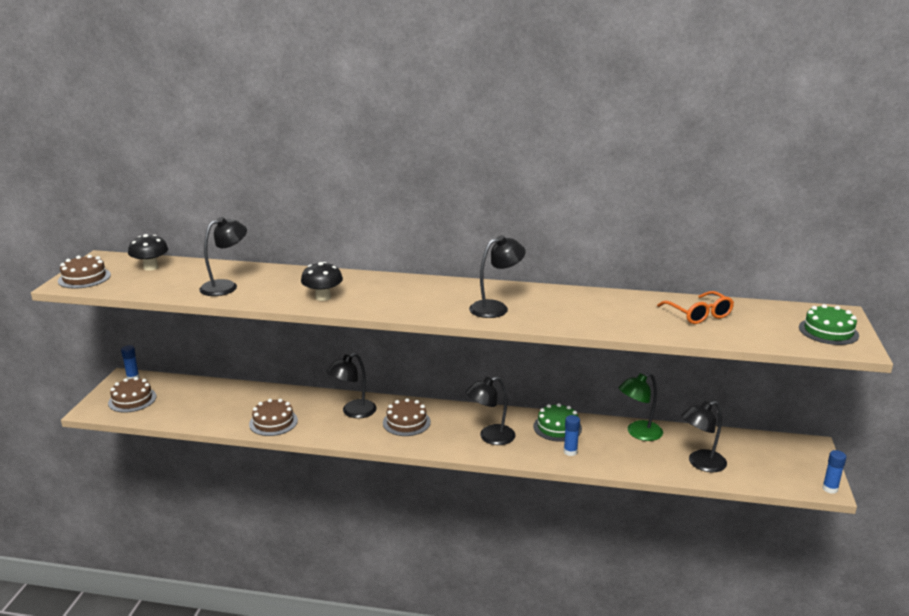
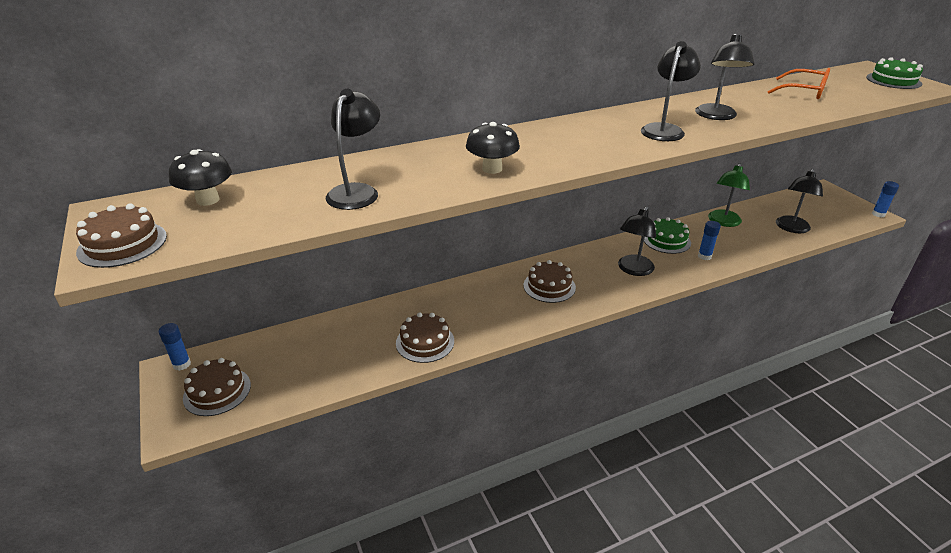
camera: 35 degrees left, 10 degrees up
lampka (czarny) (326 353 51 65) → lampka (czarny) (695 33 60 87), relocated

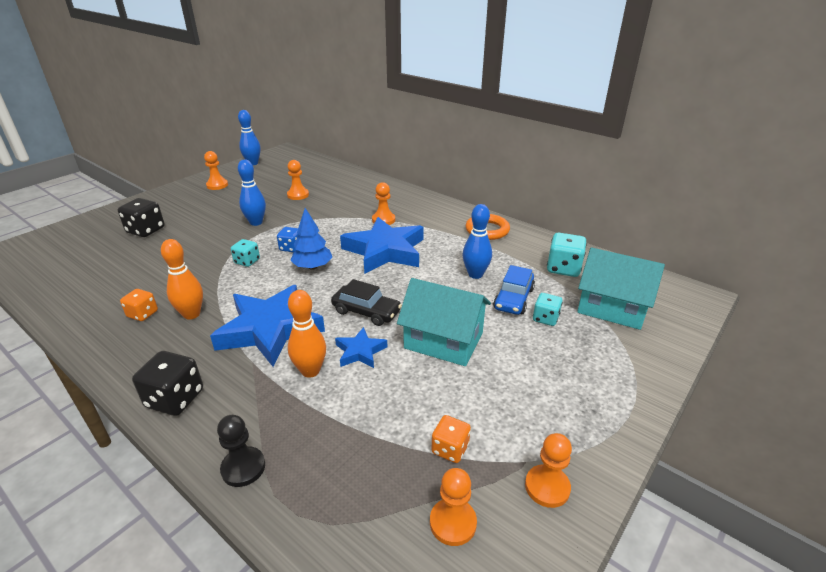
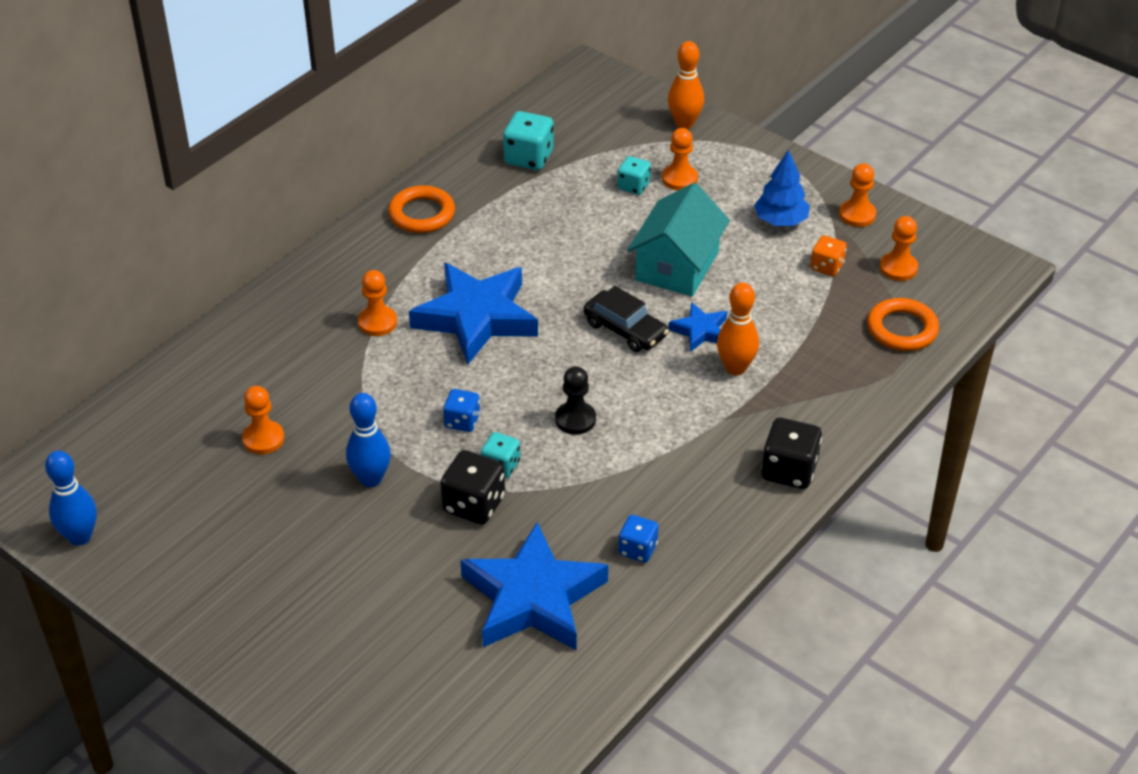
camera: 90 degrees left, 10 degrees up
pionek (pomarańczowy) (204 151 24 39) → pionek (pomarańczowy) (662 128 36 62), relocated
kostka do gry (czarny) (117 198 48 39) → kostka do gry (czarny) (440 450 65 75), relocated
kręgiel (niebieski) (463 204 29 75) → -
drzewko (niebieski) (290 208 42 62) → drzewko (niebieski) (754 150 56 76), relocated
kręgiel (pomarańczowy) (161 239 42 81) → kręgiel (pomarańczowy) (668 41 36 88), relocated
domek (turkusowy) (577 248 88 82) → -
samochód (niebieski) (493 265 42 50) → -
samochód (czarny) (331 279 71 47) → samochód (czarny) (584 286 85 66), 105 degrees clockwise
gwiazda (niebieski) (210 285 115 82) → gwiazda (niebieski) (460 522 148 128), relocated
kostka do gry (pomarańczowy) (120 289 38 32) → kostka do gry (niebieski) (618 515 41 48)
pionek (czarny) (217 415 48 72) → pionek (czarny) (555 366 41 69), relocated
- → pierścień (pomarańczowy) (867 298 72 53)

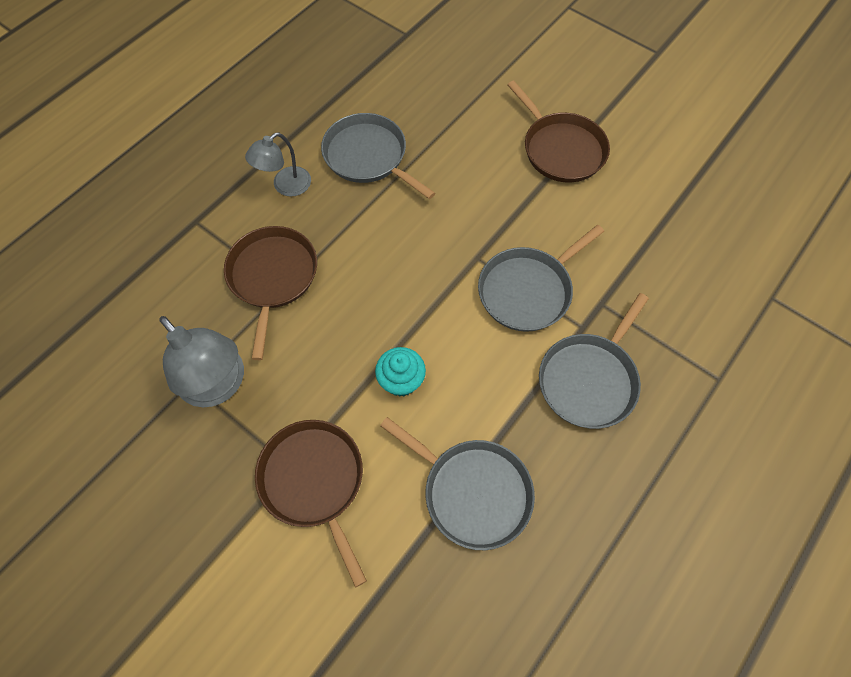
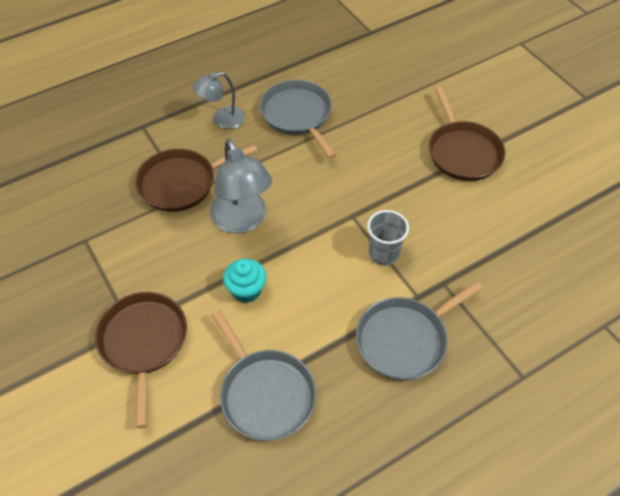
camera: 20 degrees right, 10 degrees down
patelnia (szary) (478 225 126 107) → szklanka (szary) (367 210 42 55)
patelnia (brązowy) (224 226 93 134) → patelnia (brązowy) (135 145 122 67), 135 degrees counterclockwise
lampka (szary) (159 316 85 91) → lampka (szary) (210 139 62 94), relocated

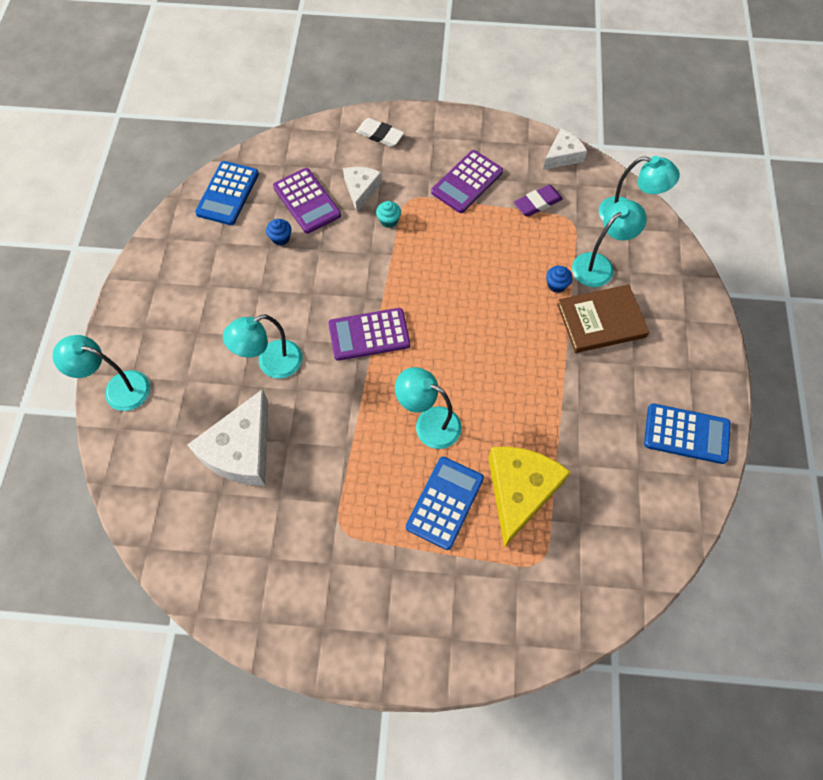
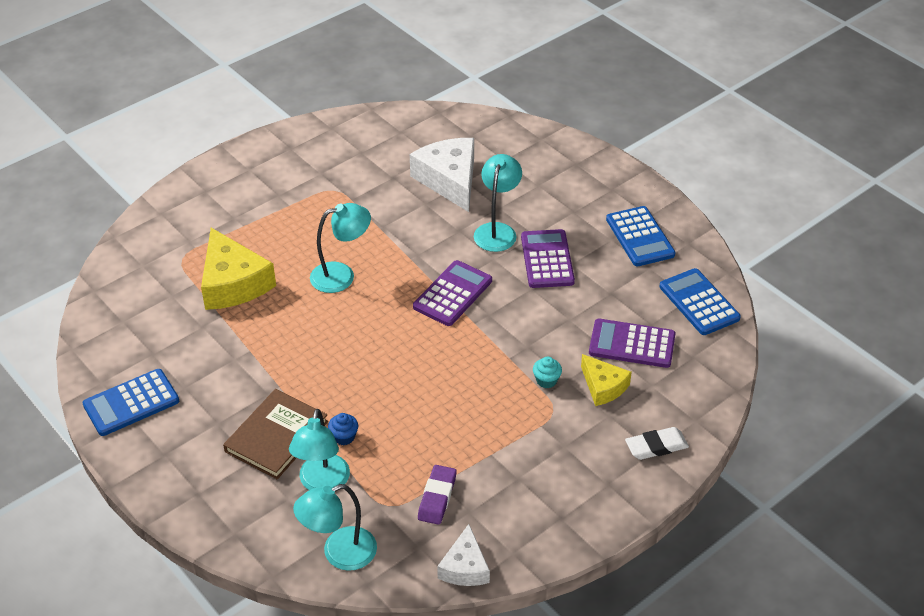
camera: 135 degrees right, 20 degrees down
kalkulator (fioletowy) (431 150 72 63) → kalkulator (fioletowy) (521 229 54 59), relocated
ser (biały) (343 167 39 45) → ser (żółty) (581 354 51 52)
muffinka (niebieski) (266 219 25 26) → -
lampka (turkusowy) (53 335 97 76) → -
kalkulator (niebieski) (406 457 78 93) → kalkulator (niebieski) (606 206 69 60), relocated

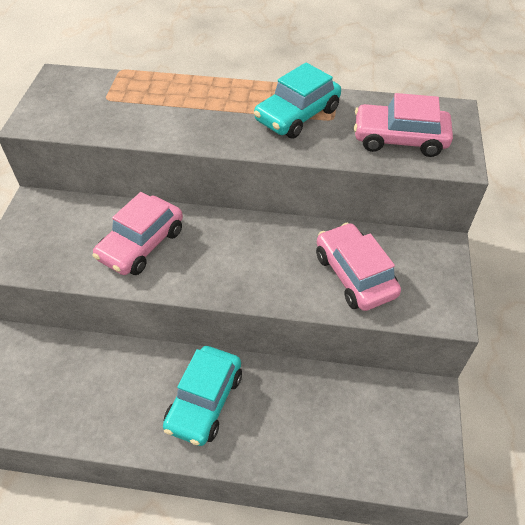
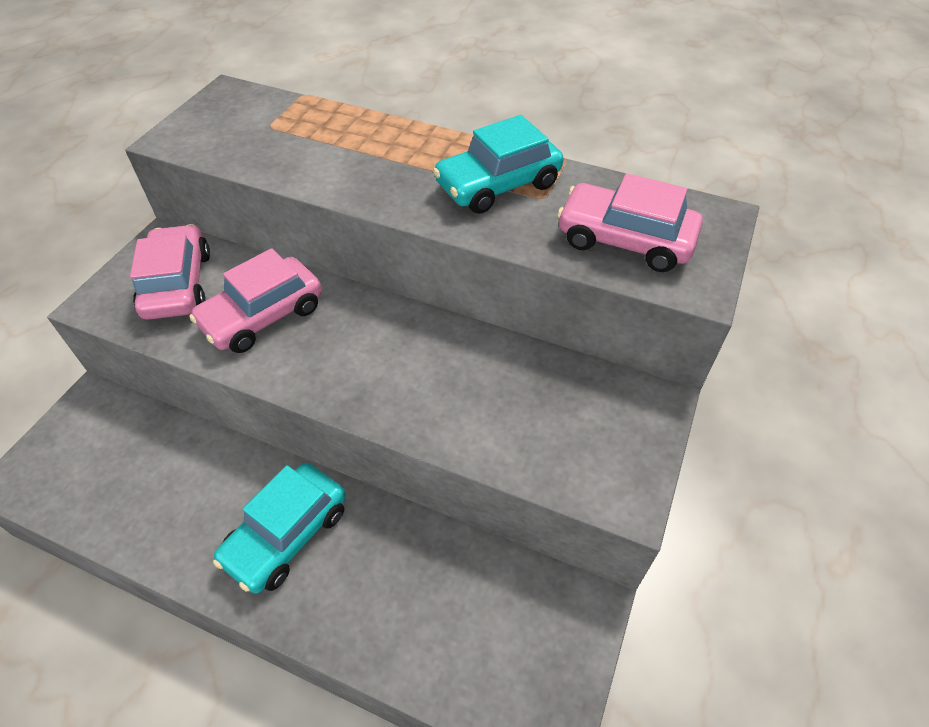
camera: 15 degrees right, 0 degrees up
samochód (różowy) (316 223 85 88) → samochód (różowy) (130 224 80 96), relocated

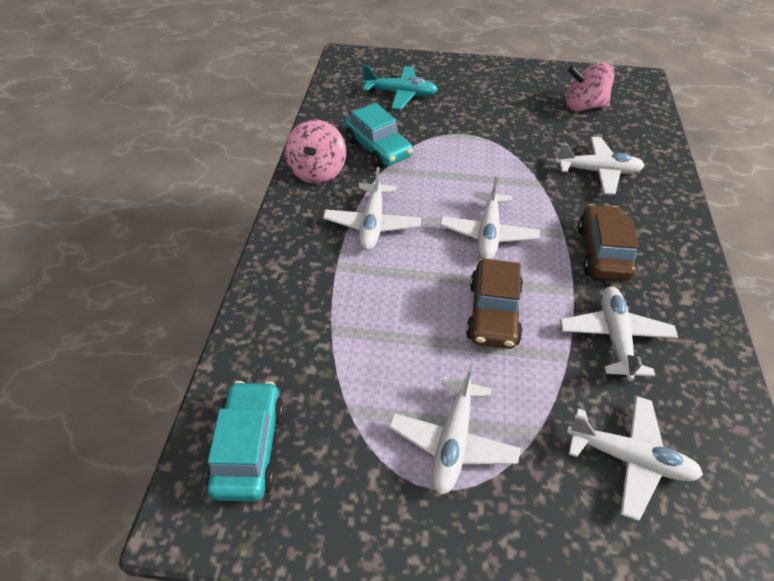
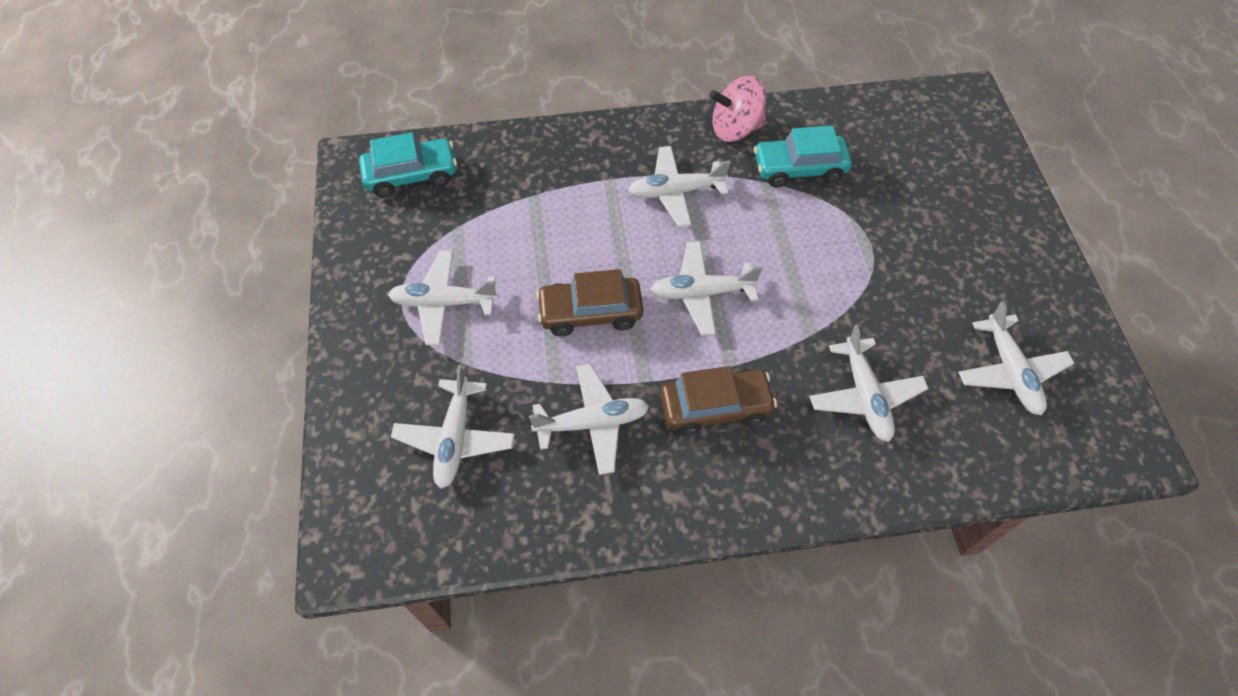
camera: 75 degrees right, 10 degrees up
bączek (różowy) (566 62 49 49) → samolot (biały) (958 302 116 113)
samolot (turkusowy) (362 65 76 45) → -
samochód (turkusowy) (345 103 68 65) → samochód (turkusowy) (754 125 98 63), 45 degrees clockwise

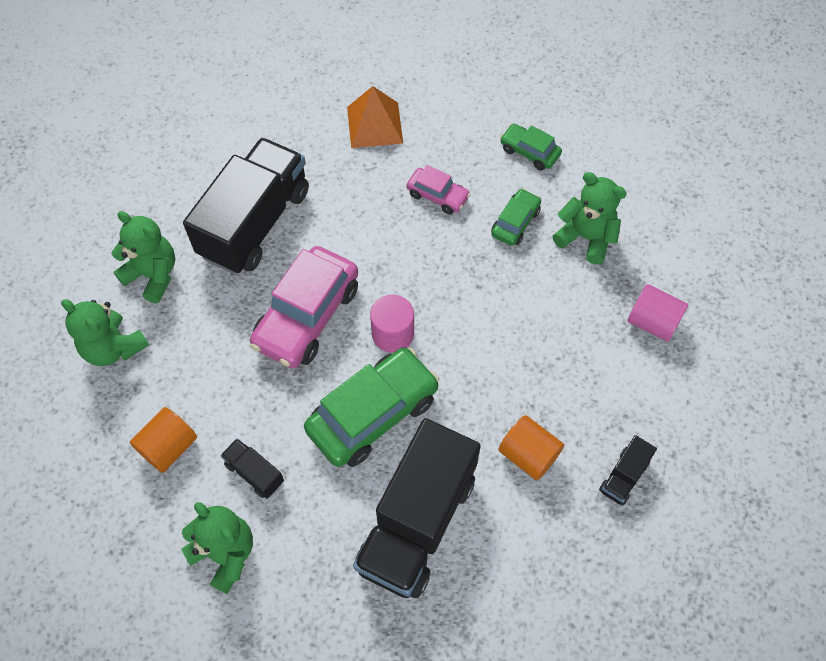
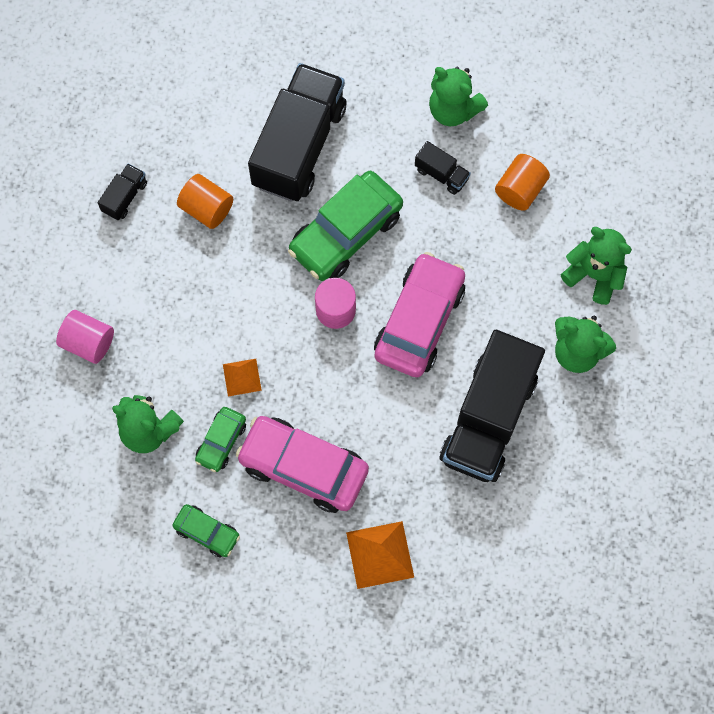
camera: 175 degrees right, 10 degrees up
samochód (różowy) (407 165 64 49) → samochód (różowy) (236 416 133 97), x1.95
- → piramida (pomarańczowy) (223 359 39 37)

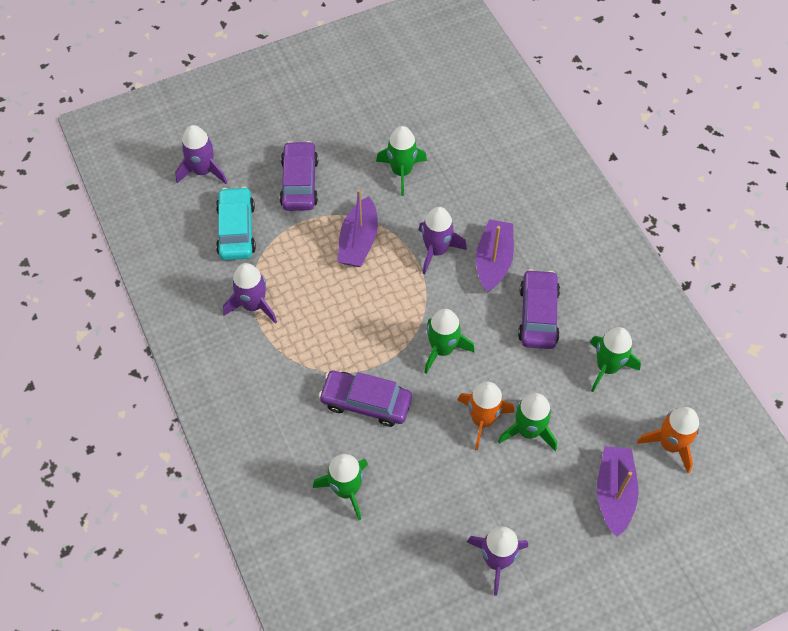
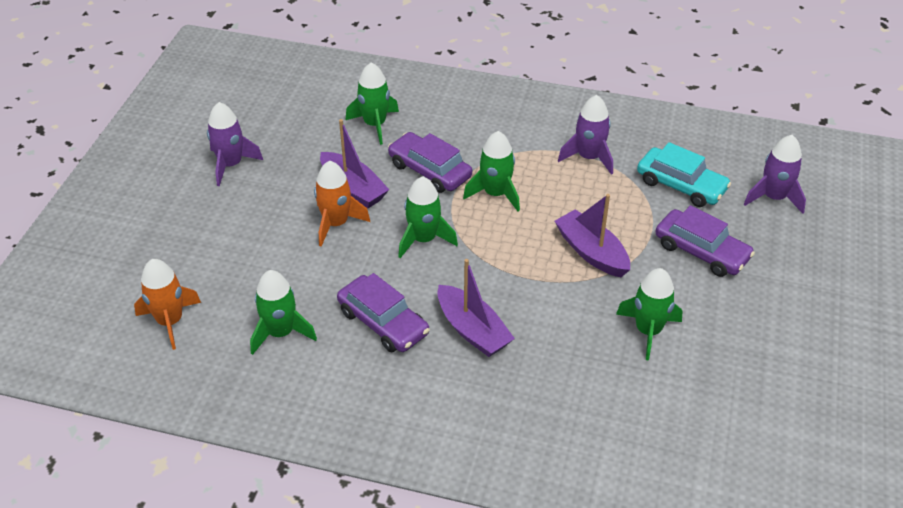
camera: 130 degrees right, 15 degrees down
rakieta (fioletowy) (419 207 48 67) → -
samochód (fioletowy) (319 371 93 56) → samochód (fioletowy) (388 132 84 61), 105 degrees counterclockwise
rakieta (zielony) (498 393 59 58) → rakieta (zielony) (463 131 57 80), relocated
łódka (fioletowy) (597 446 42 91) → łódka (fioletowy) (320 119 69 89), relocated

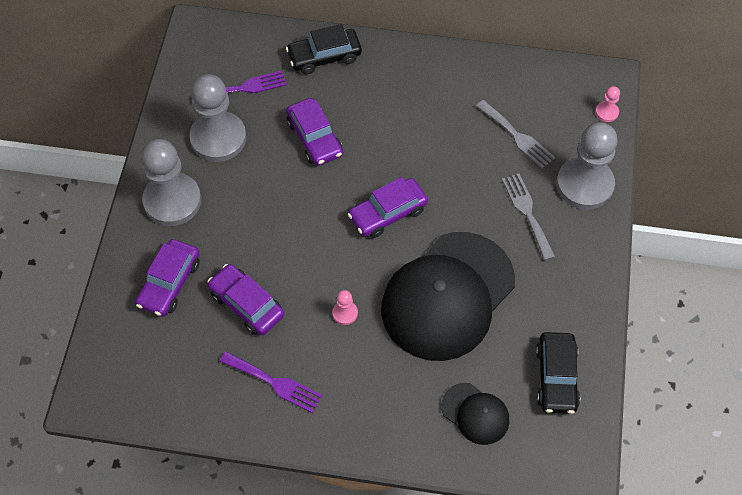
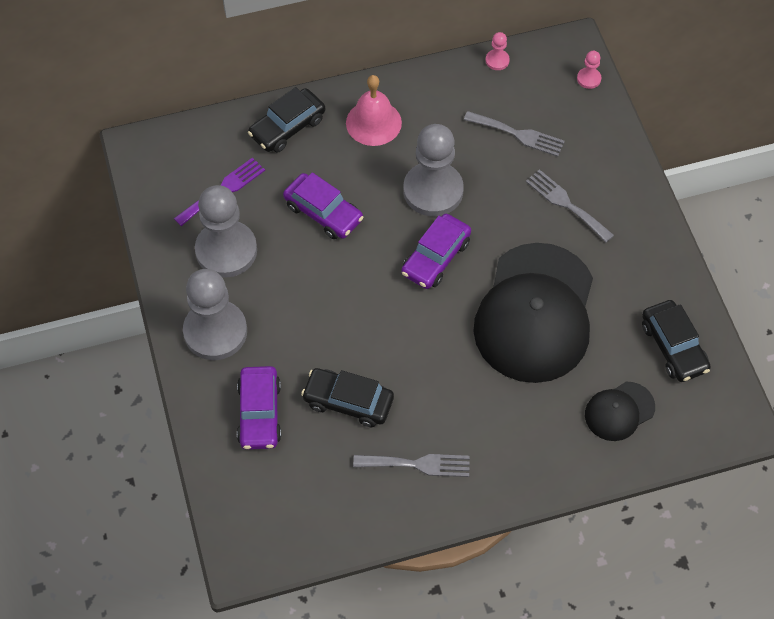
camera: 25 degrees left, 0 degrees up
pionek (szary) (556 122 62 88) → pionek (szary) (403 124 61 92), relocated
samochód (fioletowy) (208 264 76 71) → samochód (czarny) (301 368 93 59)
pionek (różowy) (332 290 26 35) → pionek (różowy) (486 32 24 38), relocated
widelec (fioletowy) (220 351 103 62) → widelec (szary) (353 454 117 23)
czapka (czarny) (441 383 68 62) → czapka (czarny) (585 382 70 59), 135 degrees clockwise
- → dzwonek (różowy) (346 75 56 71)

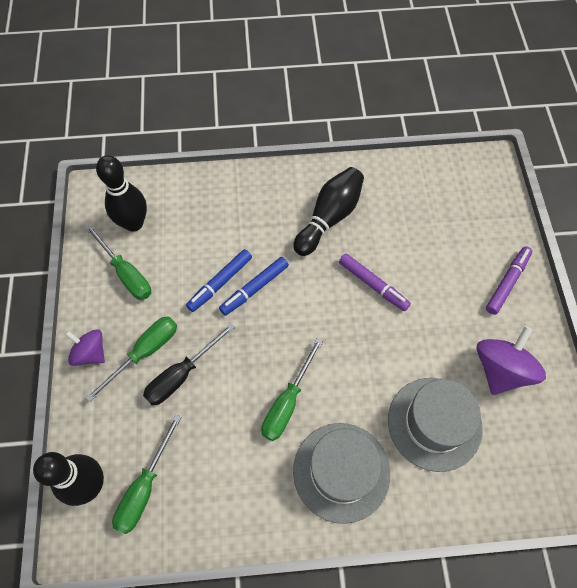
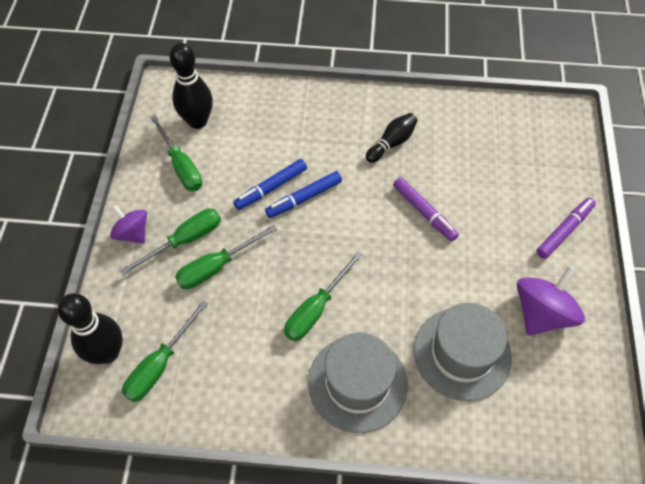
camera: 10 degrees right, 5 degrees down
kręgiel (czarny) (293 167 71 89) → kręgiel (czarny) (366 113 52 50), x0.63
śrubokręt (czarny) (143 323 92 82) → śrubokręt (zielony) (175 225 102 64)

